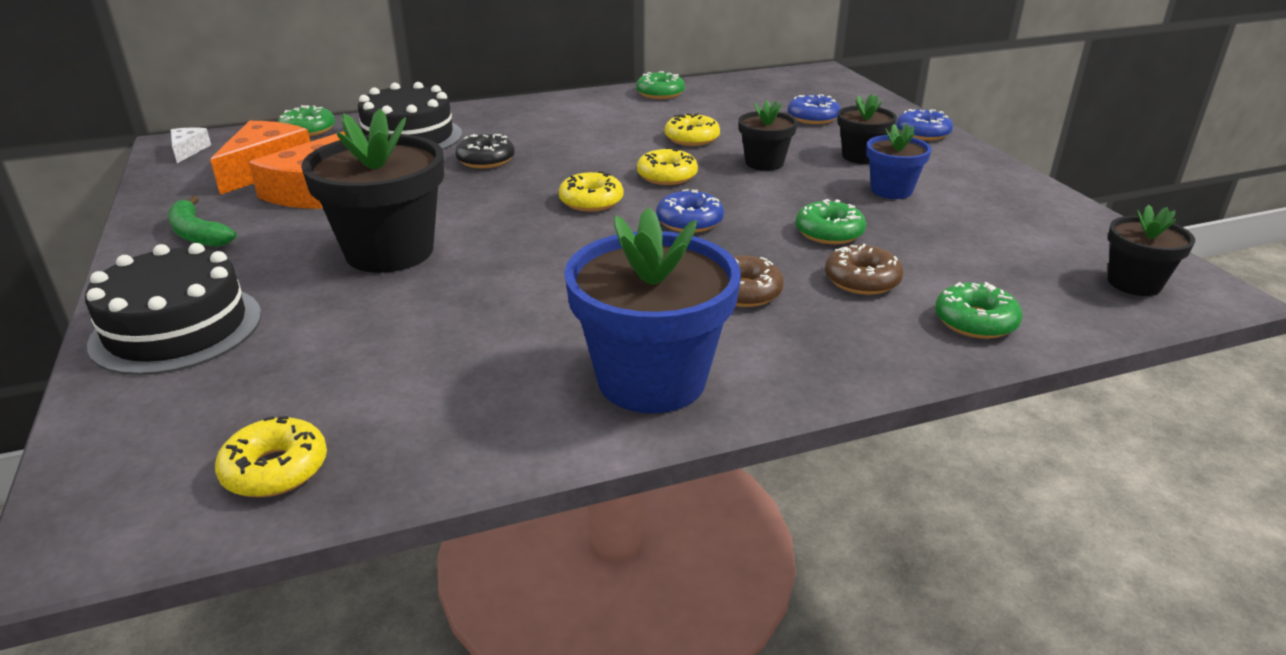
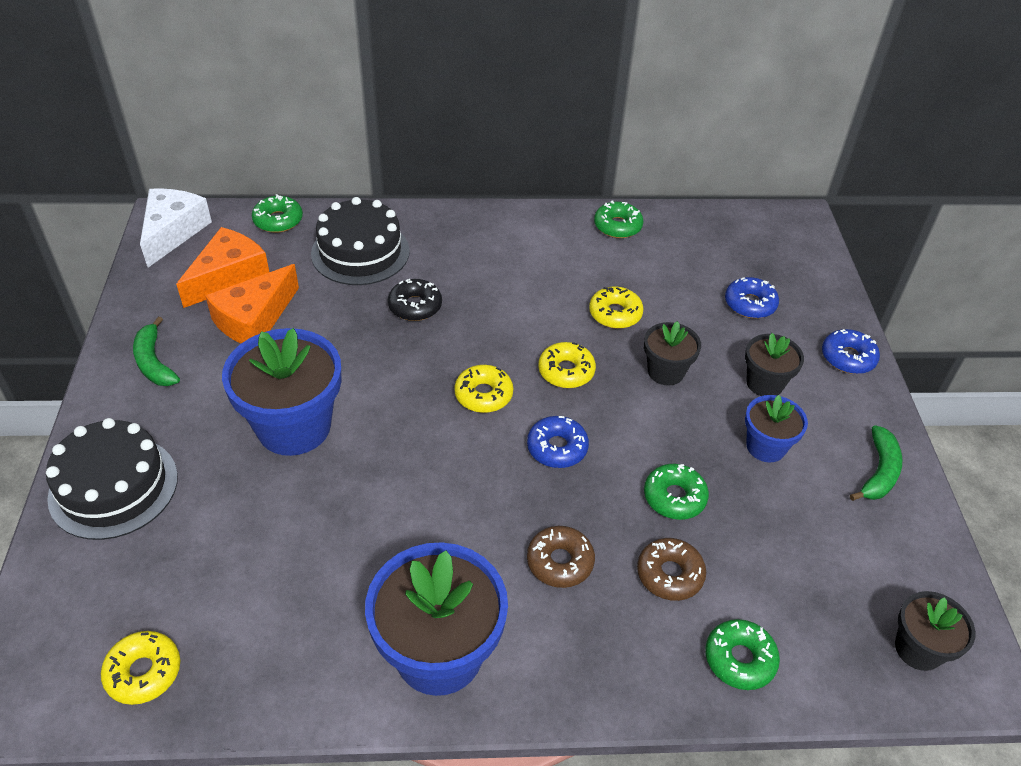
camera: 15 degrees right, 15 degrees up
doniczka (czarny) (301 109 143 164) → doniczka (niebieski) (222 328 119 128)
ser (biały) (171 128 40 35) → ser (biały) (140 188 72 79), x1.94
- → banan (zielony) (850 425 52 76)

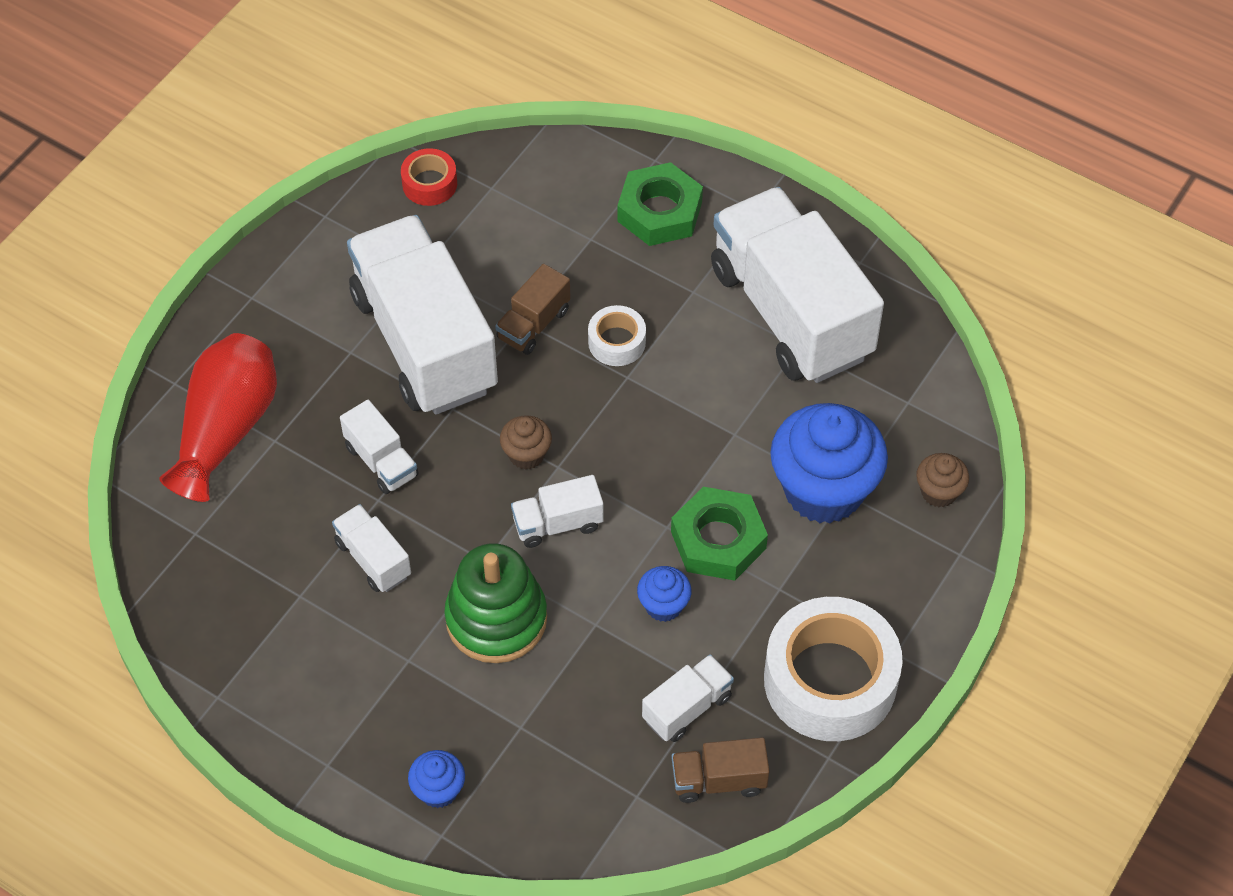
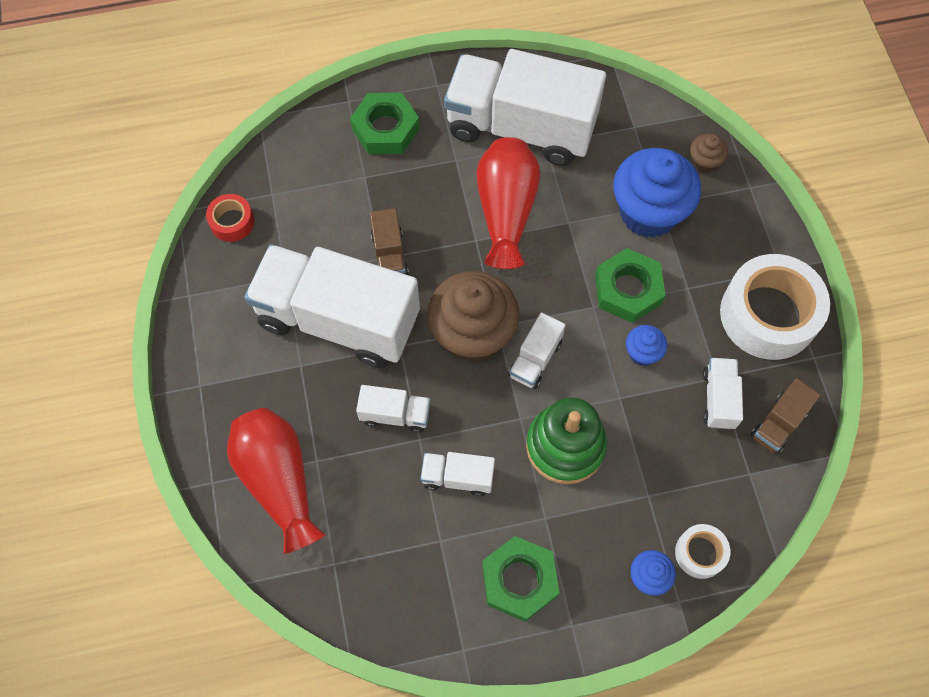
camera: 45 degrees left, 10 degrees up
taśma klejąca (biały) (588 305 58 61) → taśma klejąca (biały) (675 524 55 55), relocated
muffinka (brązowy) (500 415 52 55) → muffinka (brązowy) (427 271 92 92), x2.19
- → wazon (czerwony) (477 137 63 132)
- → nakrętka (zielony) (482 536 77 86)

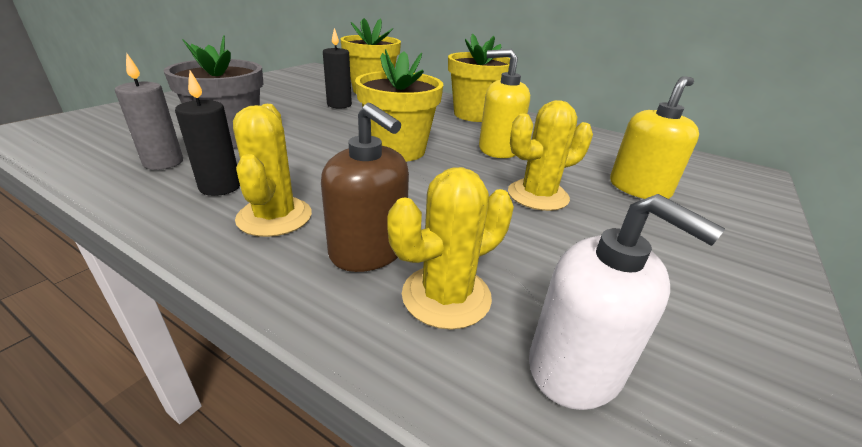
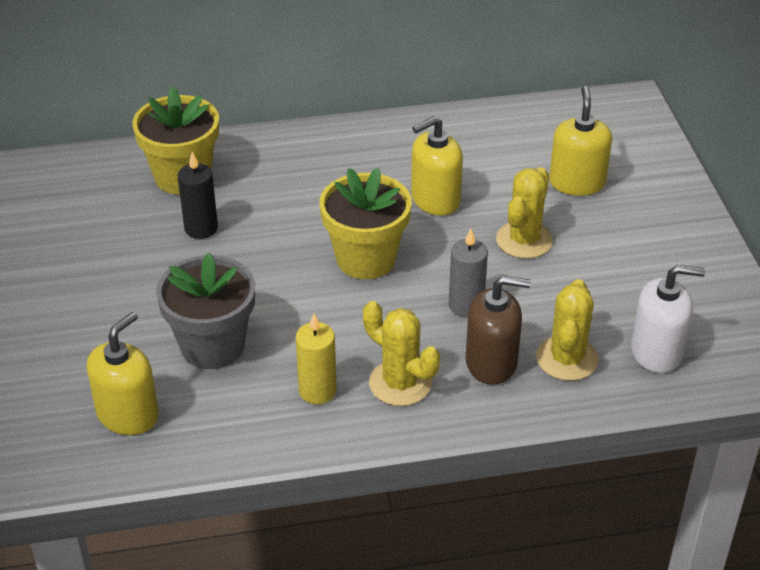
camera: 40 degrees left, 10 degrees up
doniczka (żółty) (448 34 62 88) → -
świeca (szary) (115 52 68 118) → świeca (szary) (449 228 39 89), relocated
świeca (czarny) (175 71 65 125) → świeca (żółty) (296 313 41 91)
- → dozownik mydła (żółty) (87 312 72 123)

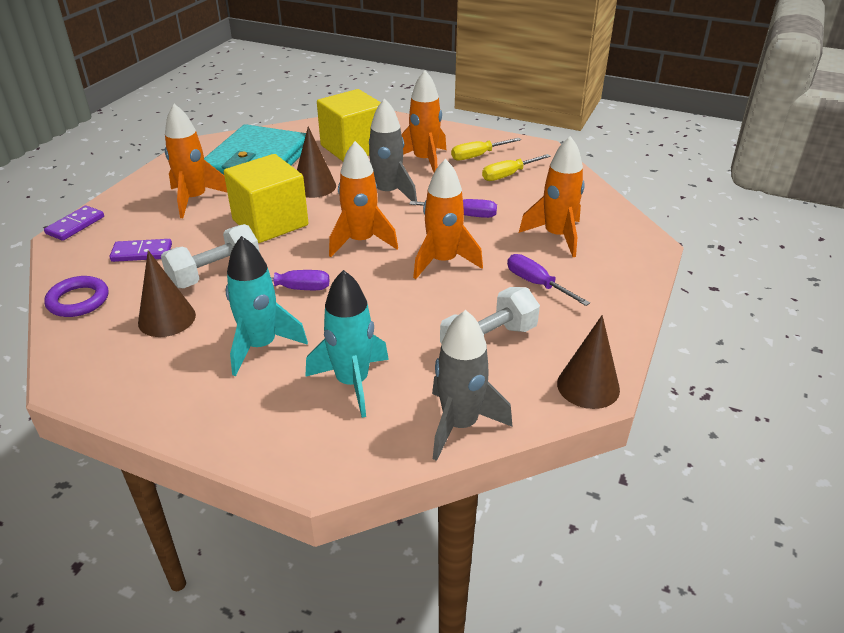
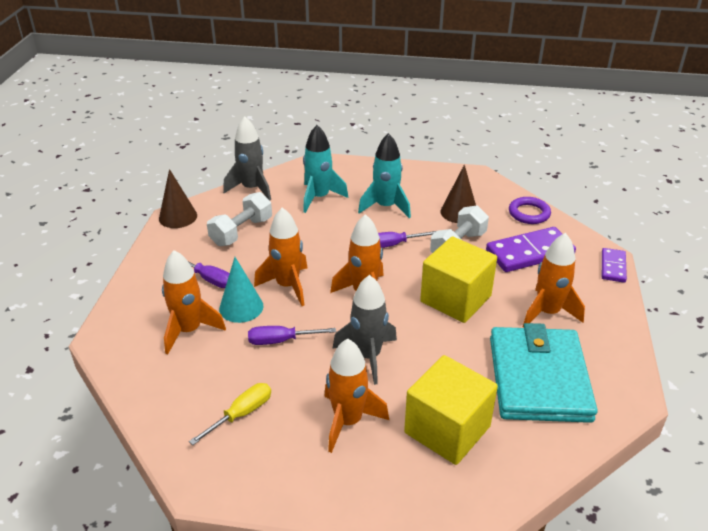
camera: 165 degrees right, 0 degrees up
stożek (brązowy) (297 126 39 72) → -
śrubokręt (żółty) (451 138 70 23) → -
kostka domina (fioletowy) (110 239 62 23) → kostka domina (fioletowy) (486 227 90 45), x1.78
- → stożek (turkusowy) (219 257 44 66)

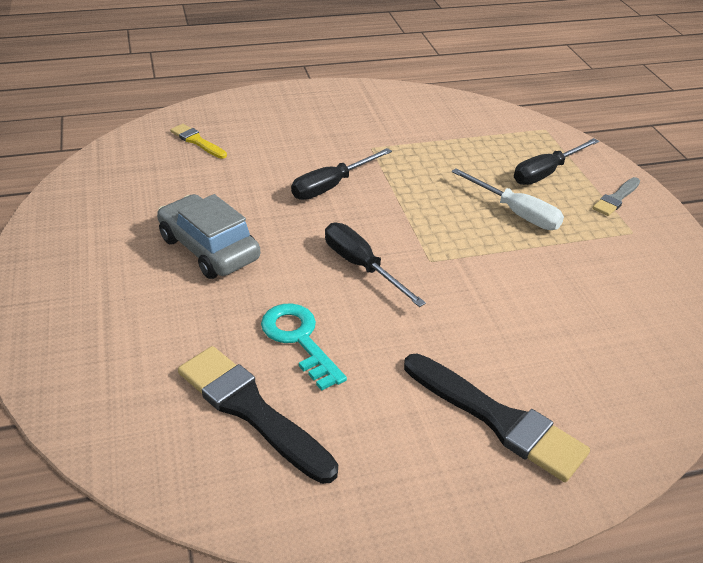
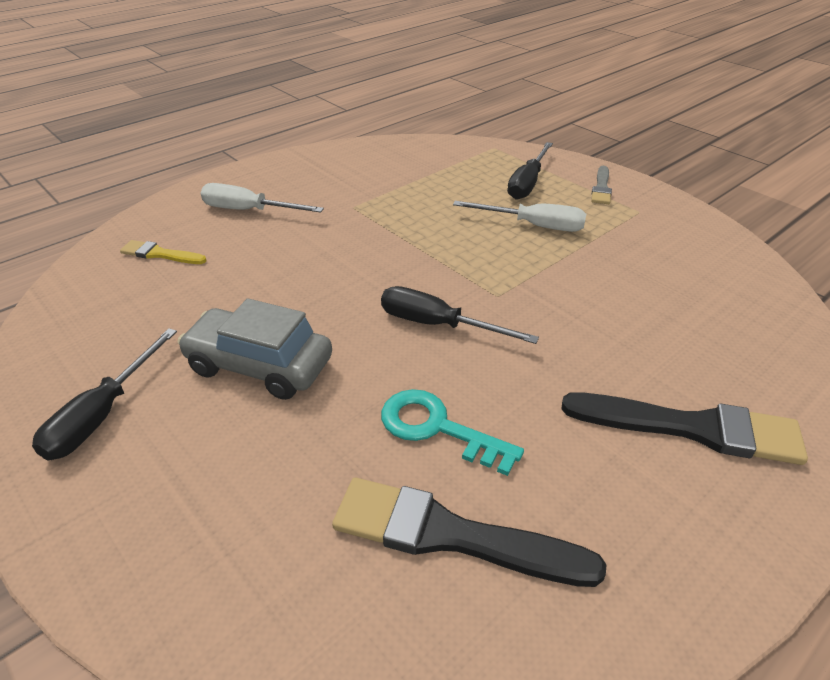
camera: 25 degrees left, 0 degrees up
śrubokręt (czarny) (291 148 101 52) → śrubokręt (czarny) (32 328 145 132), relocated
- → śrubokręt (biały) (201 183 123 30)

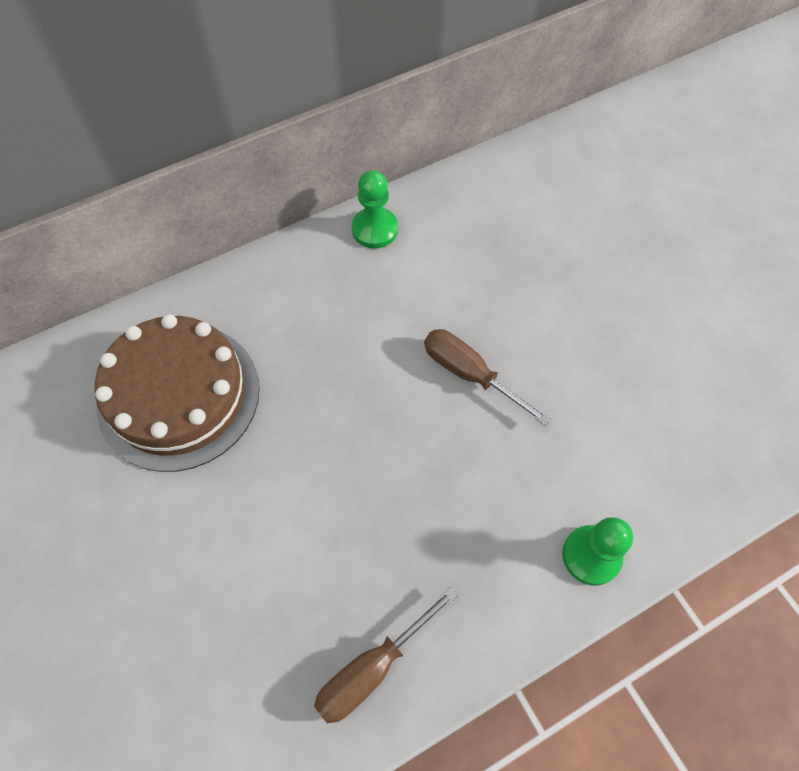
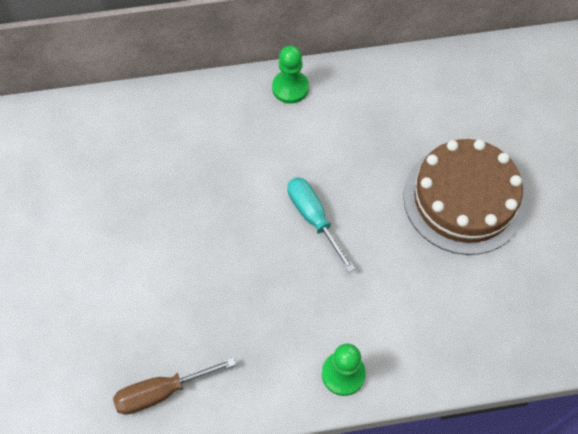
camera: 20 degrees right, 0 degrees up
tort (brązowy) (95 314 165 158) → tort (brązowy) (403 139 122 116), relocated
śrubokręt (brązowy) (424 329 127 97) → śrubokręt (turkusowy) (287 177 68 95)

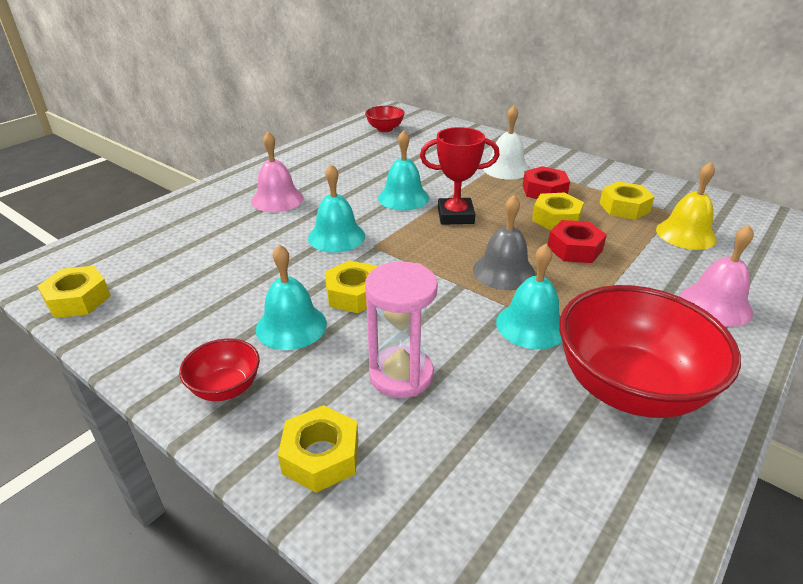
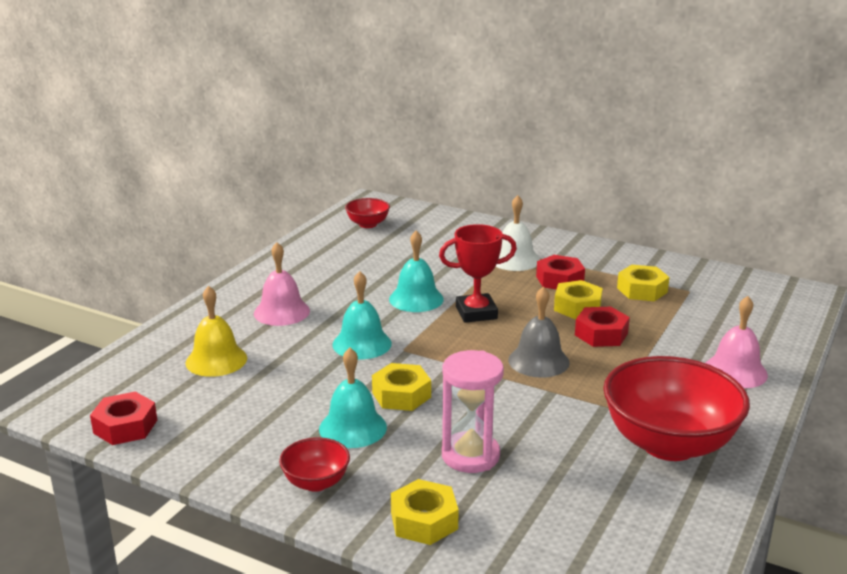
camera: 10 degrees left, 10 degrees down
dzwonek (żółty) (656 162 61 88) → dzwonek (żółty) (186 286 61 91), relocated
dzwonek (turkusowy) (496 244 66 105) → -
nakrętka (żółty) (37 266 74 52) → nakrętka (czerwony) (90 392 67 53)

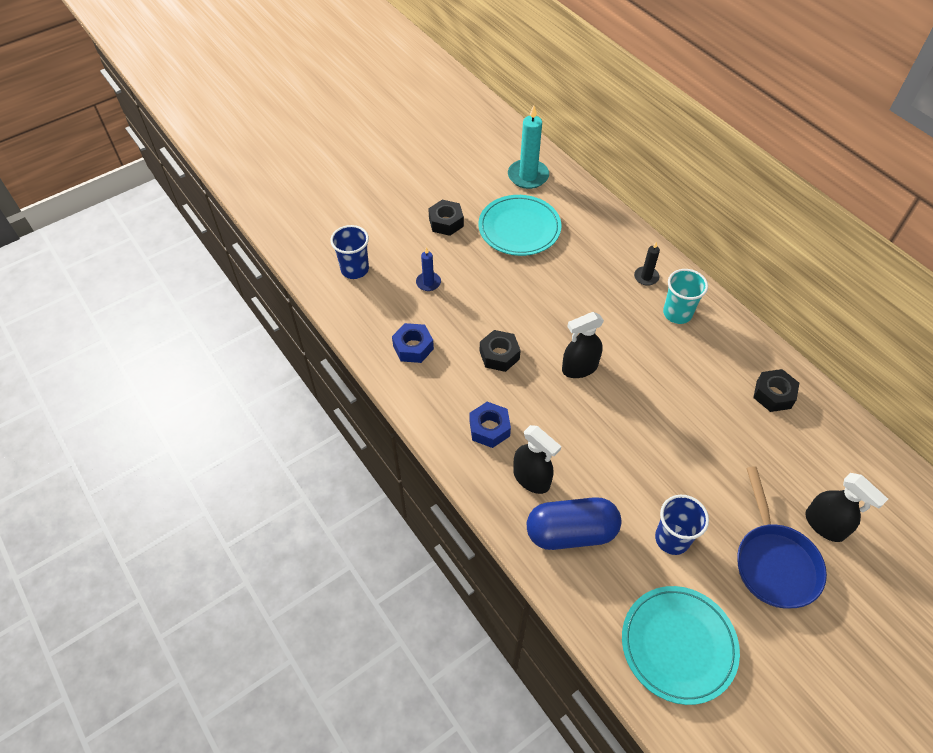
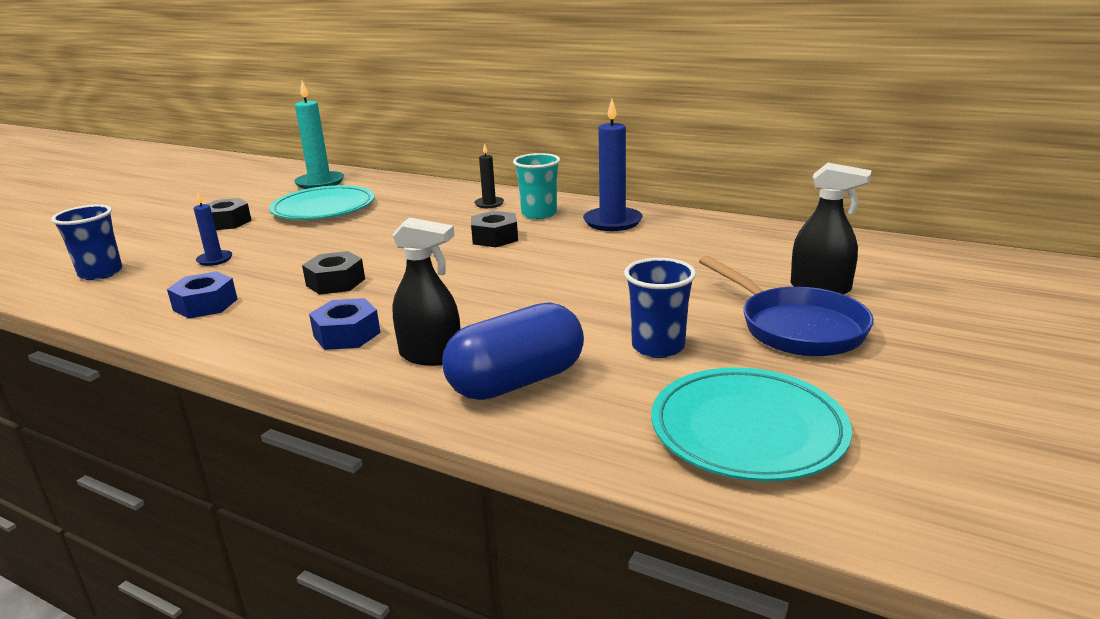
camera: 25 degrees left, 30 degrees down
spryskiwacz (czarny) (562 312 42 66) → -
nakrętka (czarny) (753 369 46 43) → nakrętka (czarny) (471 211 47 36), relocated
- → świeca (niebieski) (583 99 60 132)

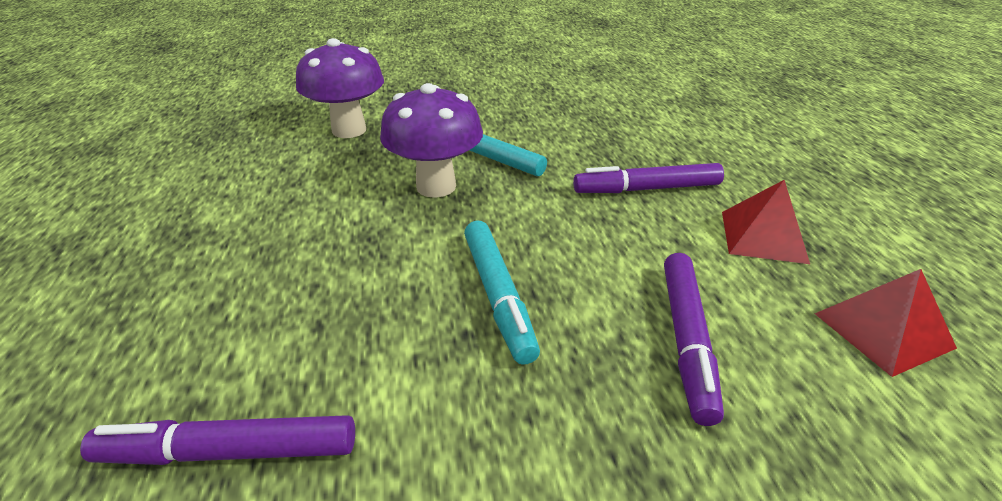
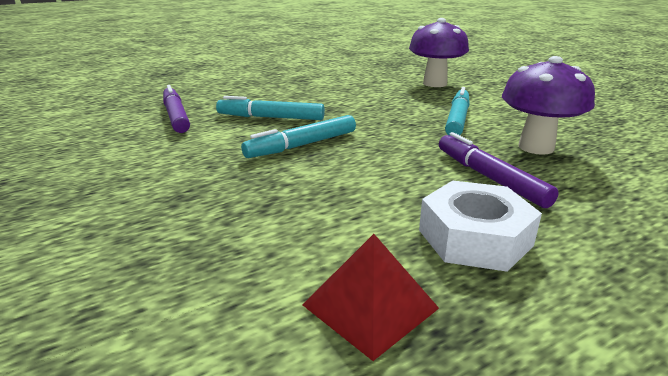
camera: 70 degrees right, 10 degrees down
grzyb (fioletowy) (380 83 103 115) → grzyb (fioletowy) (502 56 93 99), relocated
piramida (czerwony) (722 180 88 84) → nakrętka (biały) (419 180 123 92)
flamaster (fioletowy) (664 253 60 173) → -
- → flamaster (turkusowy) (216 96 109 24)

